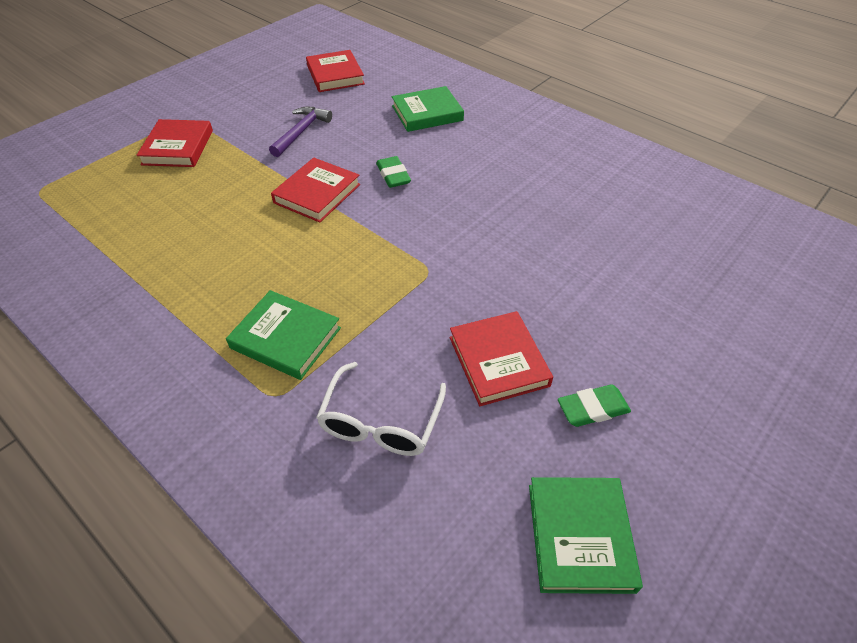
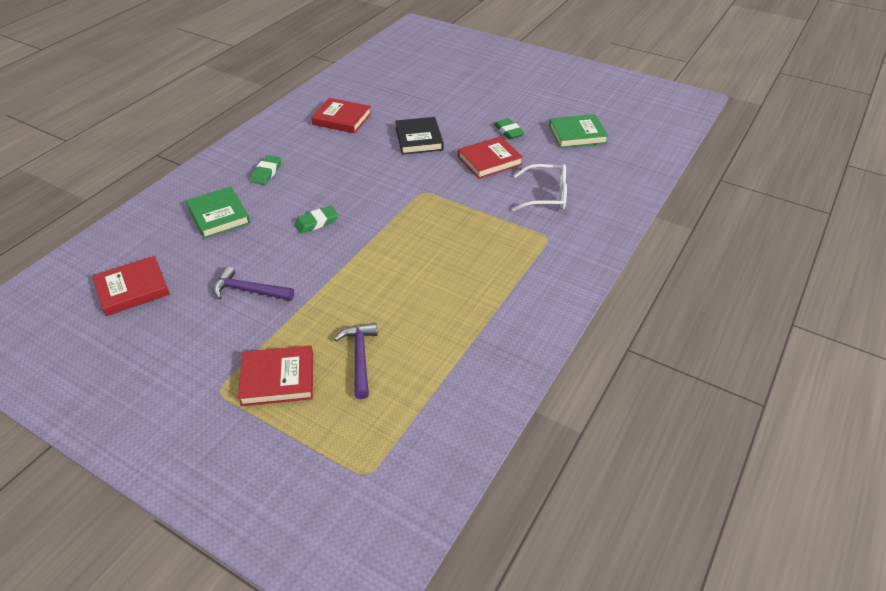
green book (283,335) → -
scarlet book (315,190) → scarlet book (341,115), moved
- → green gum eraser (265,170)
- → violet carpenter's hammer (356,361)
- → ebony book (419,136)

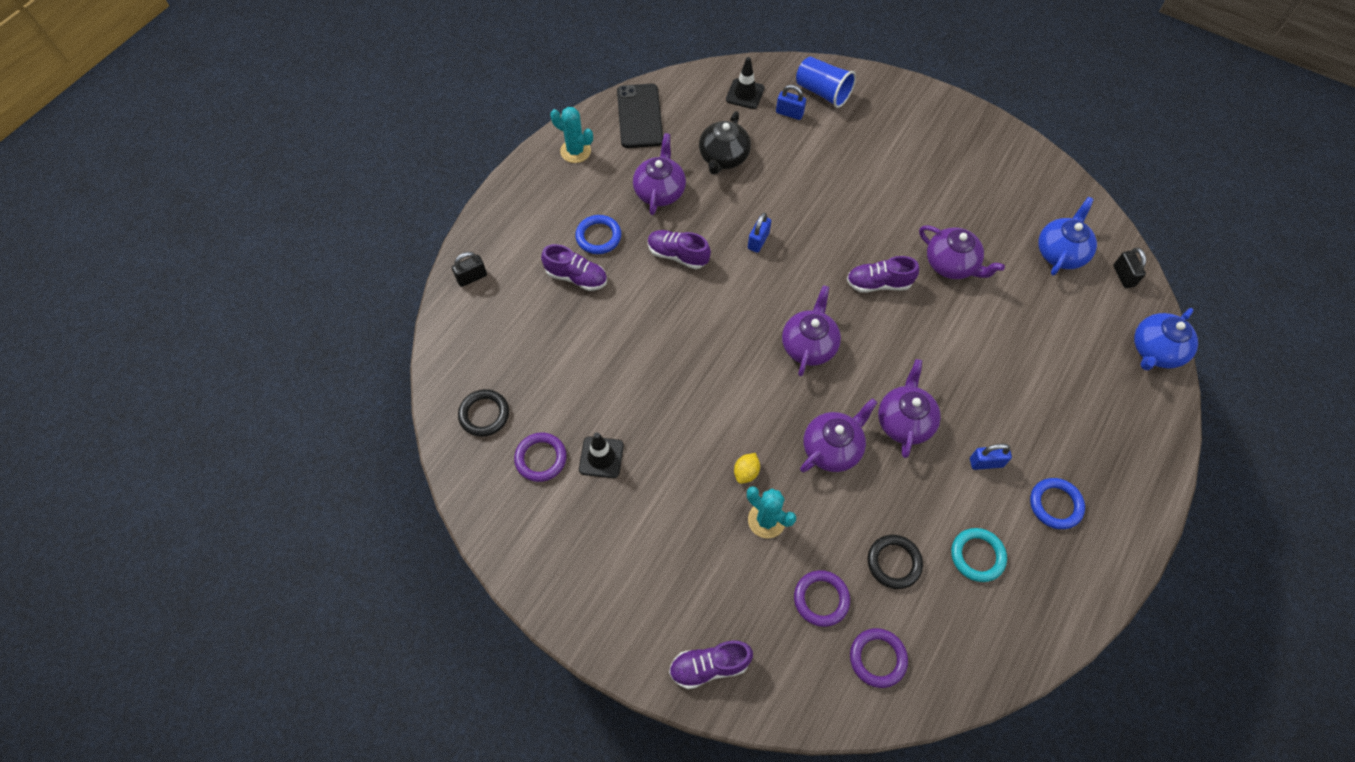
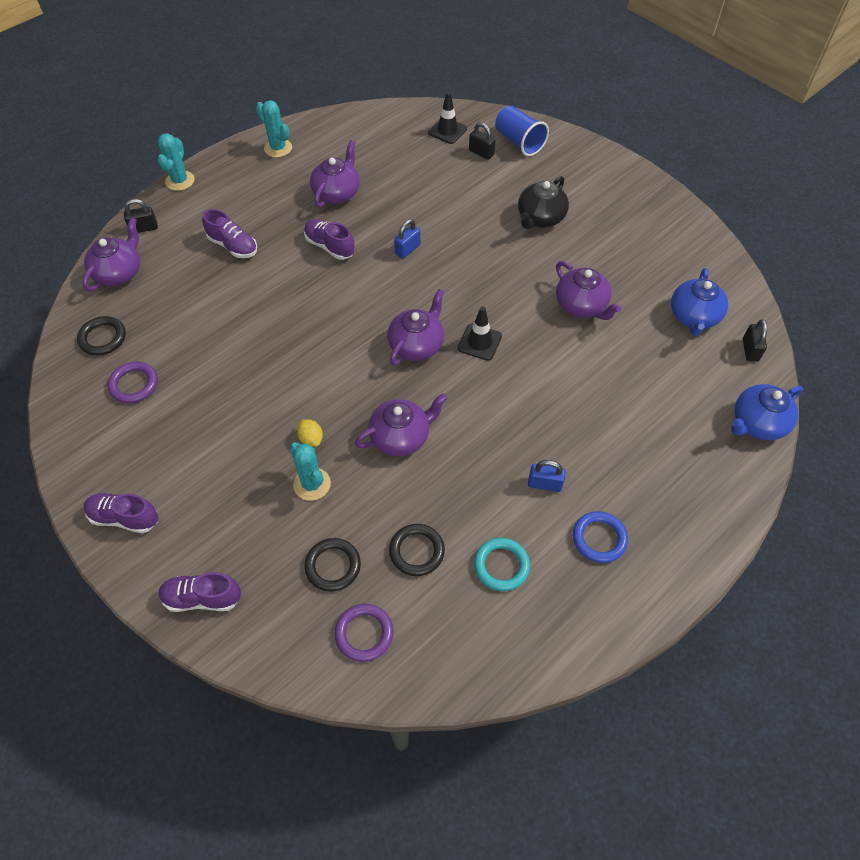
blue torus (598,234) → -
ebony traffic cone (601,455) → ebony traffic cone (480,334), moved
ebony phone (640,116) → -
ebony teapot (725,143) → ebony teapot (543,202), moved
golden citrus fruit (747,468) → golden citrus fruit (310,433), 75 degrees counterclockwise
blue lock (791,102) → ebony lock (482,141)
violet torus (822,598) → ebony torus (332,565)
violet shoe (883,274) → violet shoe (120,513), moved
violet teapot (909,408) → violet teapot (111,254), moved
blue teapot (1067,236) → blue teapot (699,302), 150 degrees clockwise
- → teal cactus (176,162)

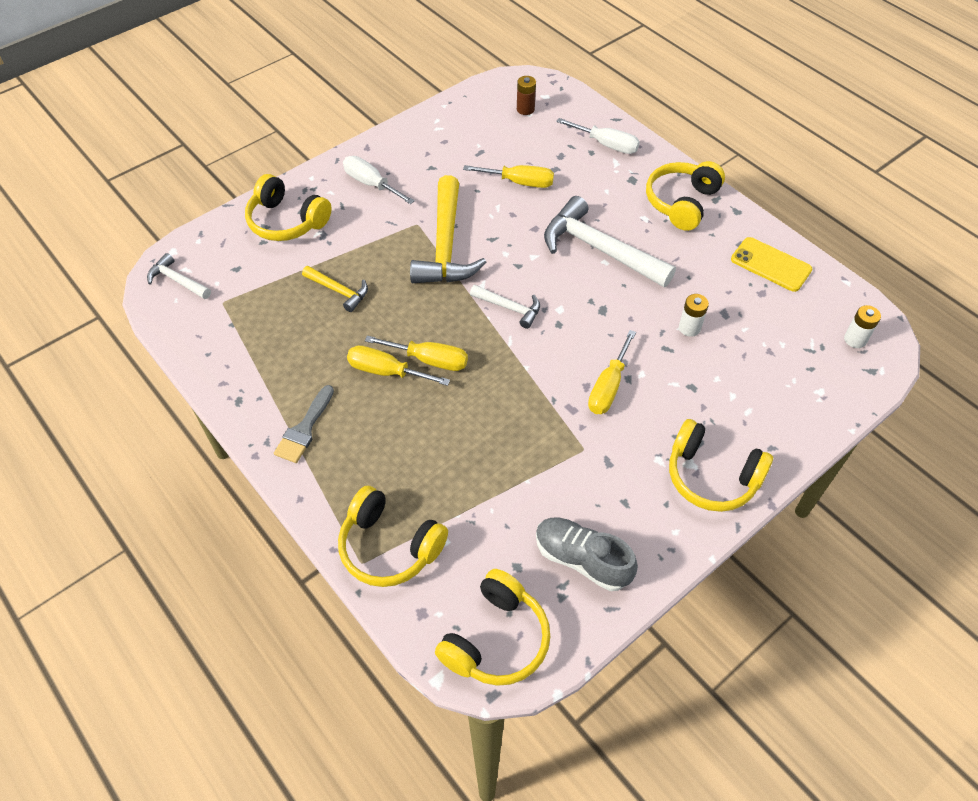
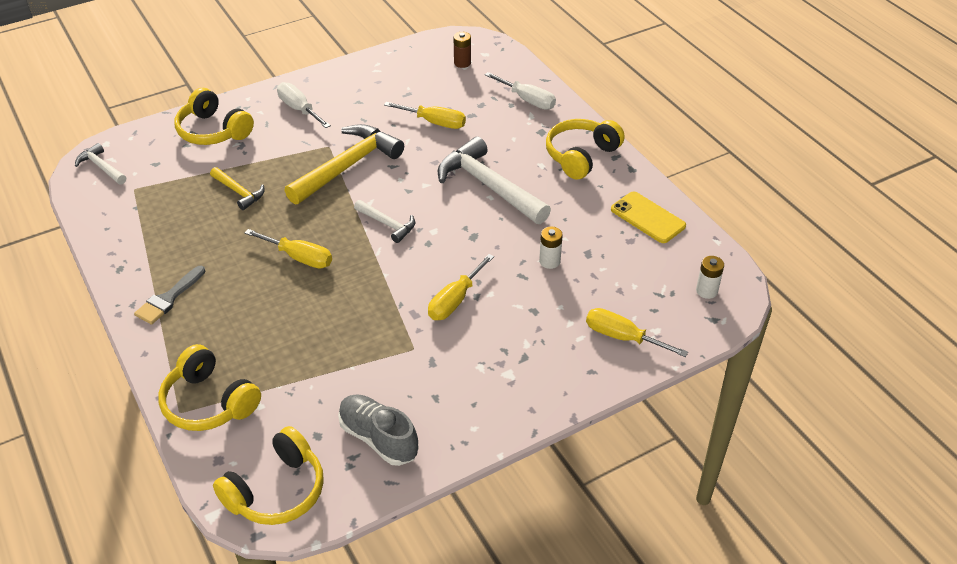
golden hand screwdriver (398,365) → golden hand screwdriver (637,332), moved
golden carpenter's hammer (448,229) → golden carpenter's hammer (344,164), 150 degrees counterclockwise
golden over-ear headphones (721,465) → -

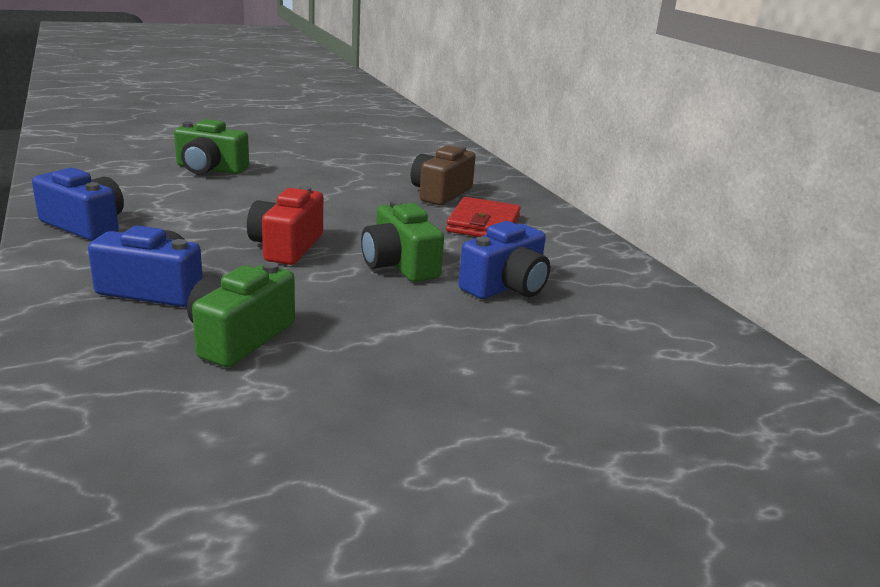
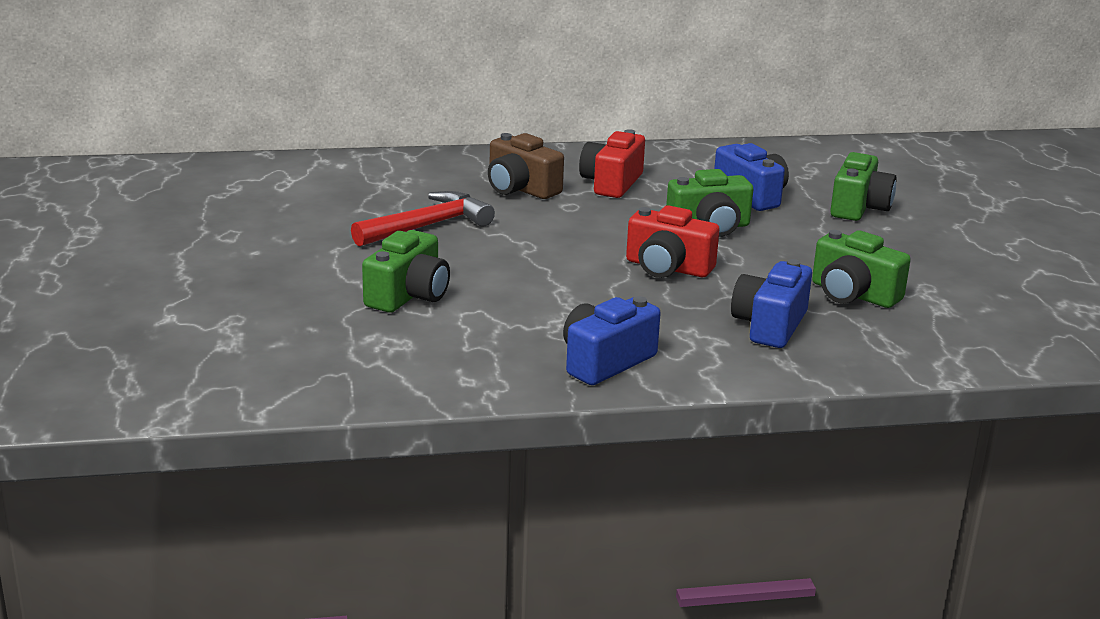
scarlet card wallet (483,217) → scarlet camera (612,163)
- → scarlet carpenter's hammer (423,219)
- → green camera (863,186)

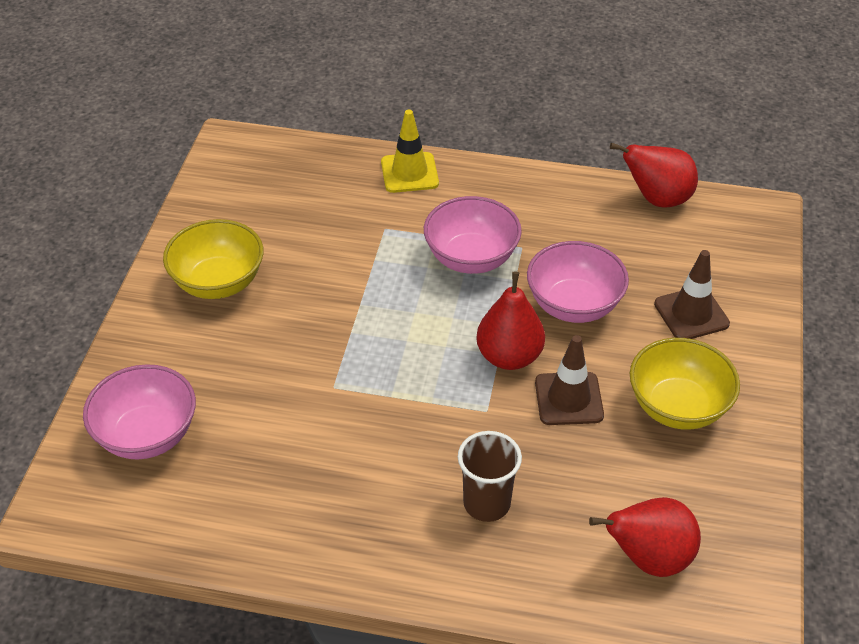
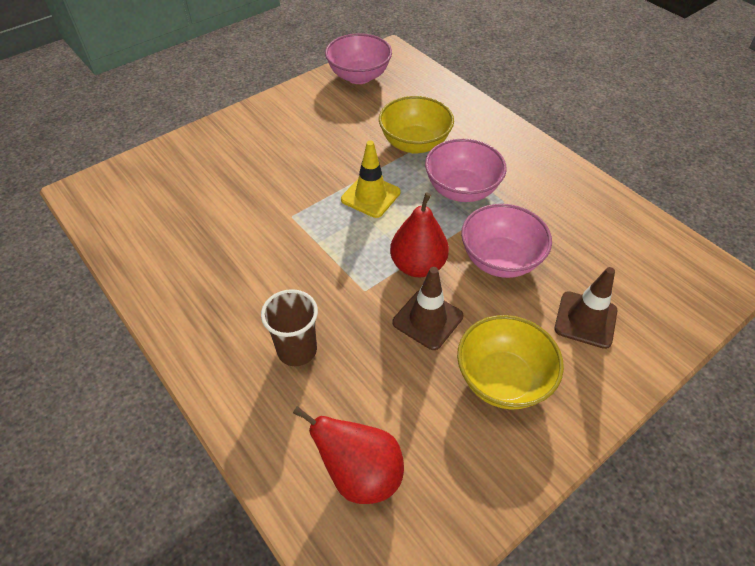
pink deep dish (139,411) → pink deep dish (358,58), moved
golden deep dish (213,259) → golden deep dish (416,125), moved
golden traffic cone (410,151) → golden traffic cone (371,179), moved
scarlet pear (654,175) → -

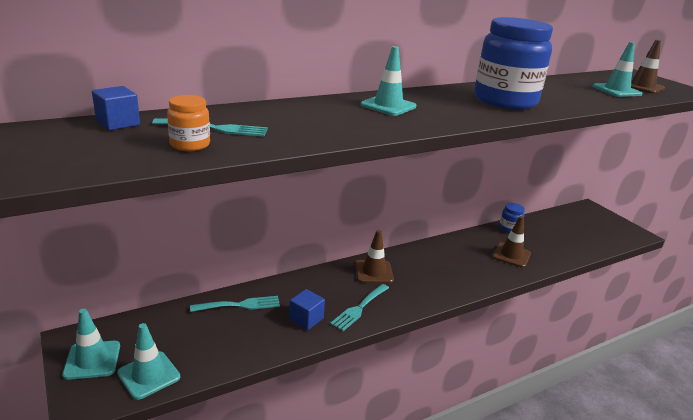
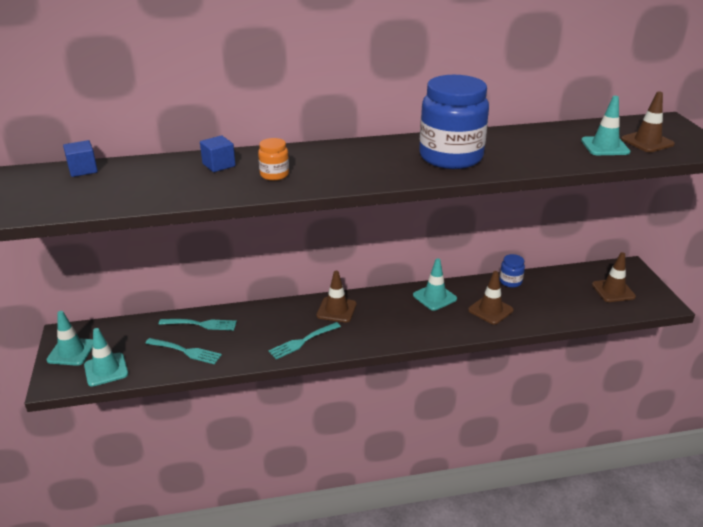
teal dinner fork (210,127) → teal dinner fork (183,351), moved
orange-coloured jar (188,123) → orange-coloured jar (273,159), moved
blue solid cube (307,309) → blue solid cube (218,154), moved
teal traffic cone (388,81) → teal traffic cone (435,284), moved
- → brown traffic cone (614,277)

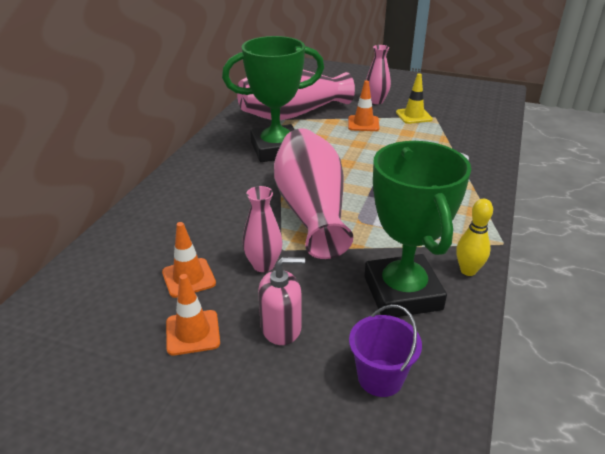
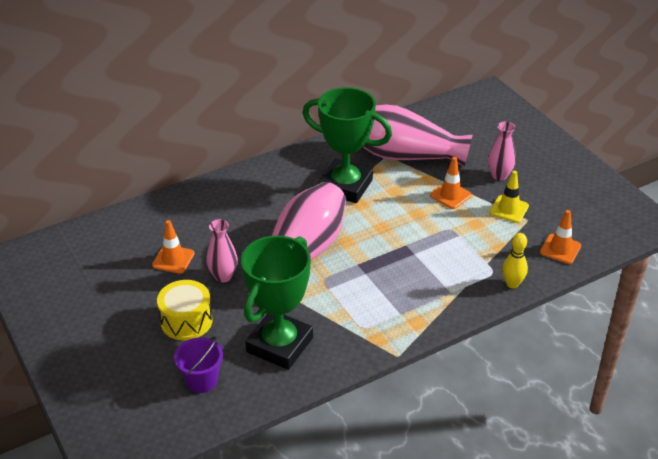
orange-coloured traffic cone (193,314) → orange-coloured traffic cone (560,237), moved
pink soap pump (281,301) → golden snare drum (185,310)
golden tenpin (474,237) → golden tenpin (515,260), moved

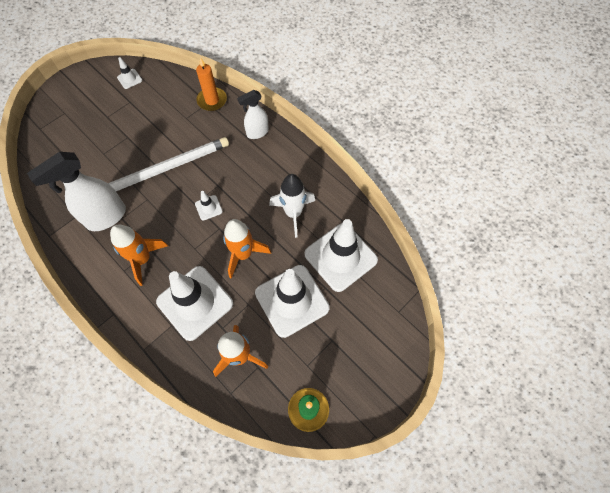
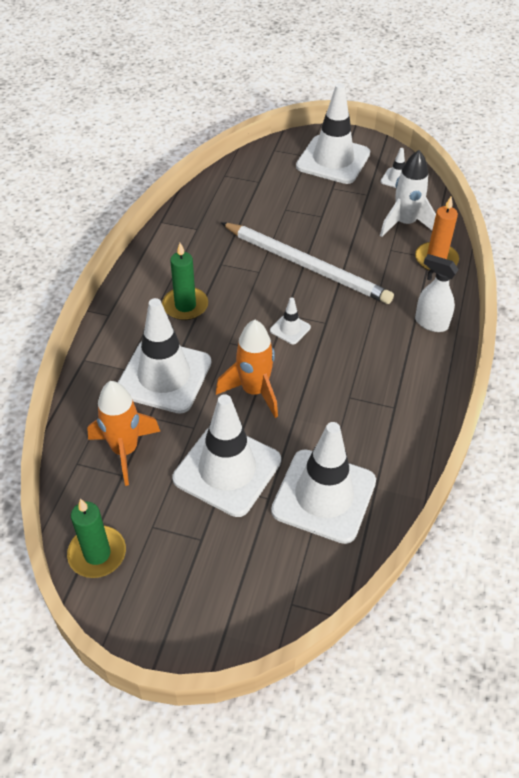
snow-white spray cleaner (76,191) → -
orange-coloured spaceship (139,255) → green candle (185,281)
snow-white spaceship (292,206) → snow-white spaceship (408,193), moved
- → snow-white traffic cone (333,133)

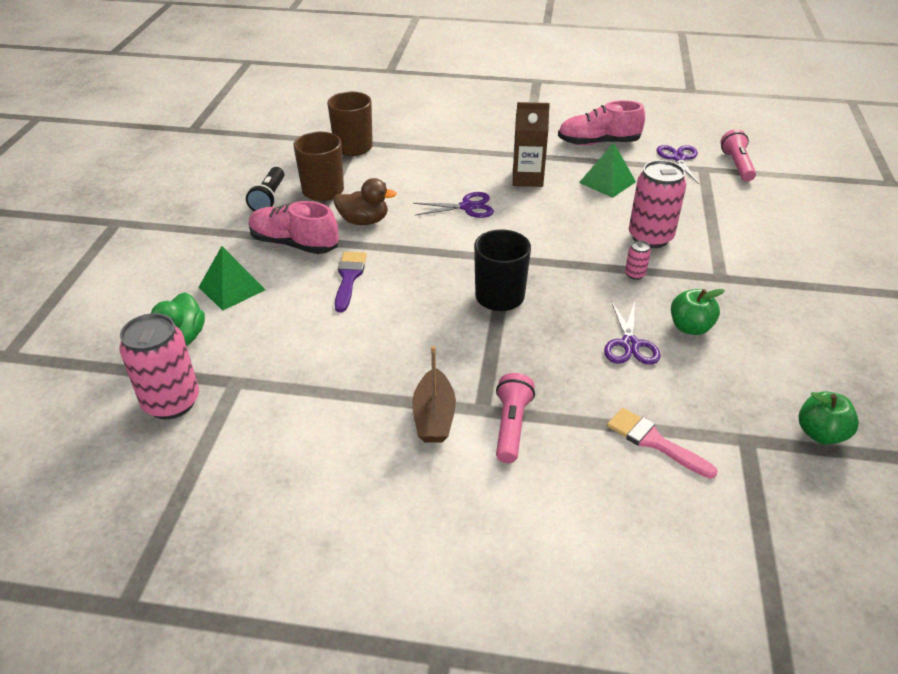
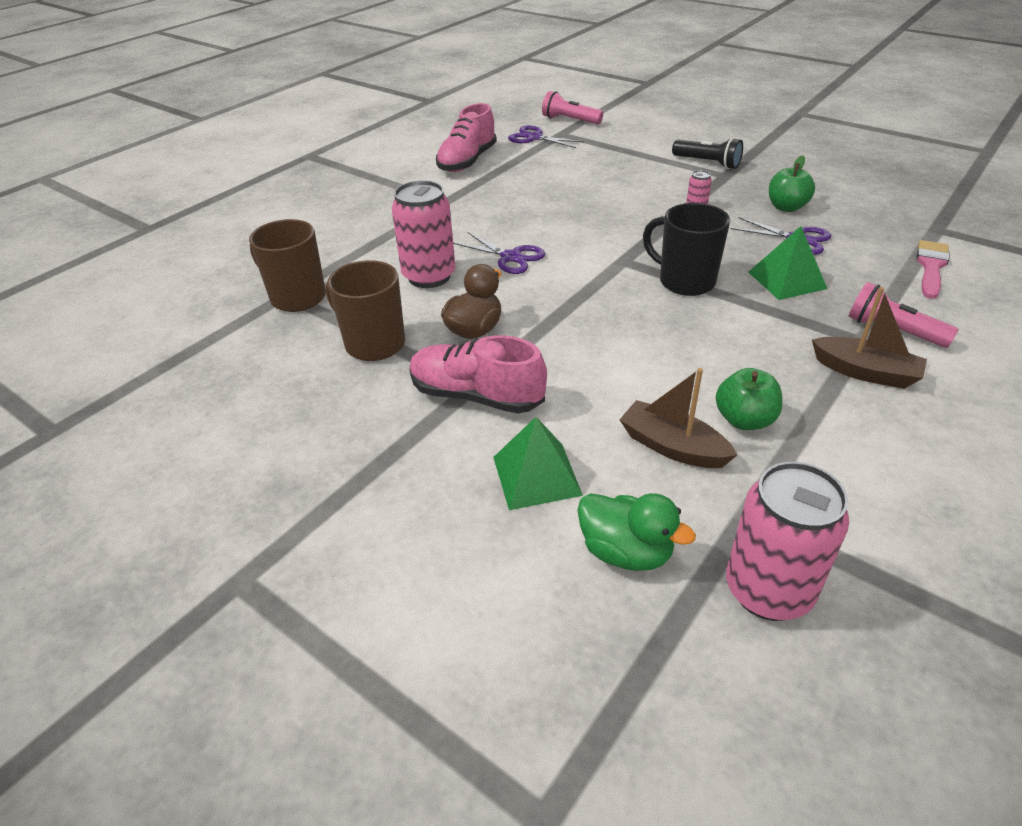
ebony torch (265,189) → ebony torch (707,153), moved
pink shoe (293,227) → pink shoe (478,374), 60 degrees clockwise
violet paintbrush (351,282) → -
violet shears (453,205) → violet shears (499,253), 105 degrees clockwise
brown milk carton (531,144) → -
green pyramid (607,170) → green pyramid (787,263), moved
pink paintbrush (662,443) → pink paintbrush (933,269), 135 degrees clockwise
pink soda can (658,204) → pink soda can (424,234), moved
green toy apple (829,418) → green toy apple (749,399), moved
- → brown boat (678,418)

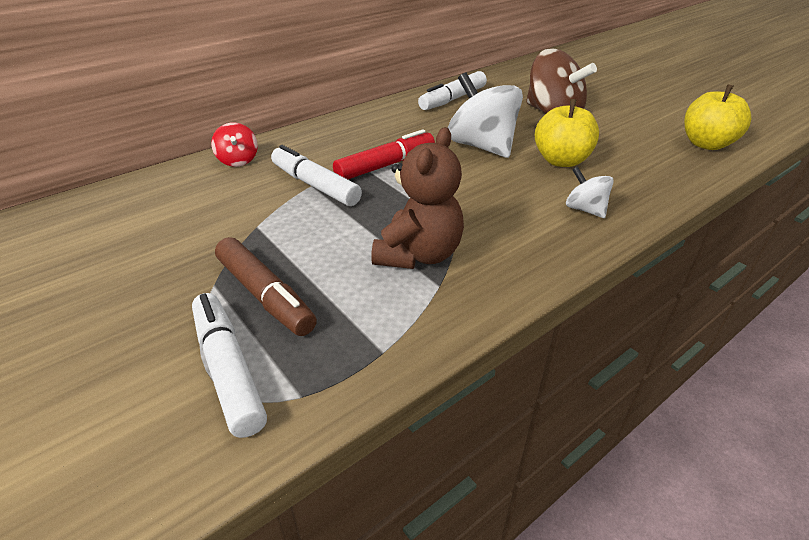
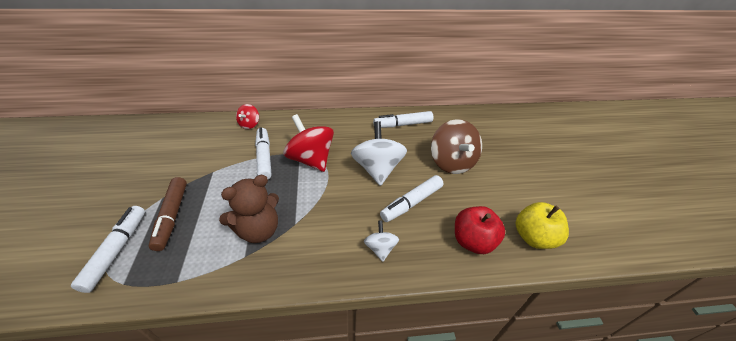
scarlet marker (384,154) → scarlet whirligig (308,143)
golden toy apple (567,133) → snow-white marker (411,198)
- → scarlet toy apple (480,230)

